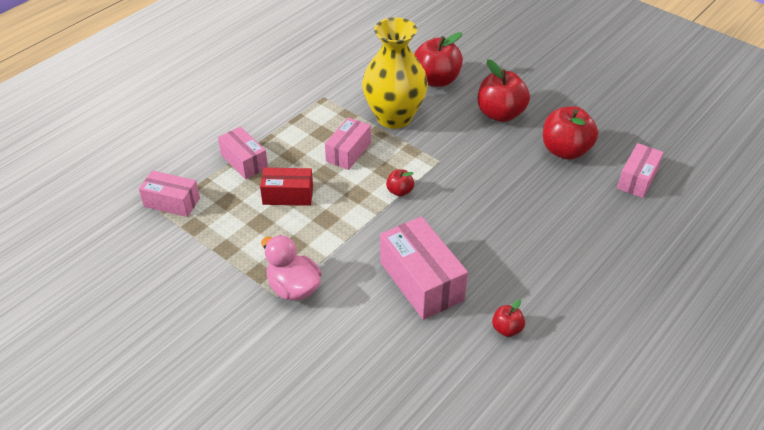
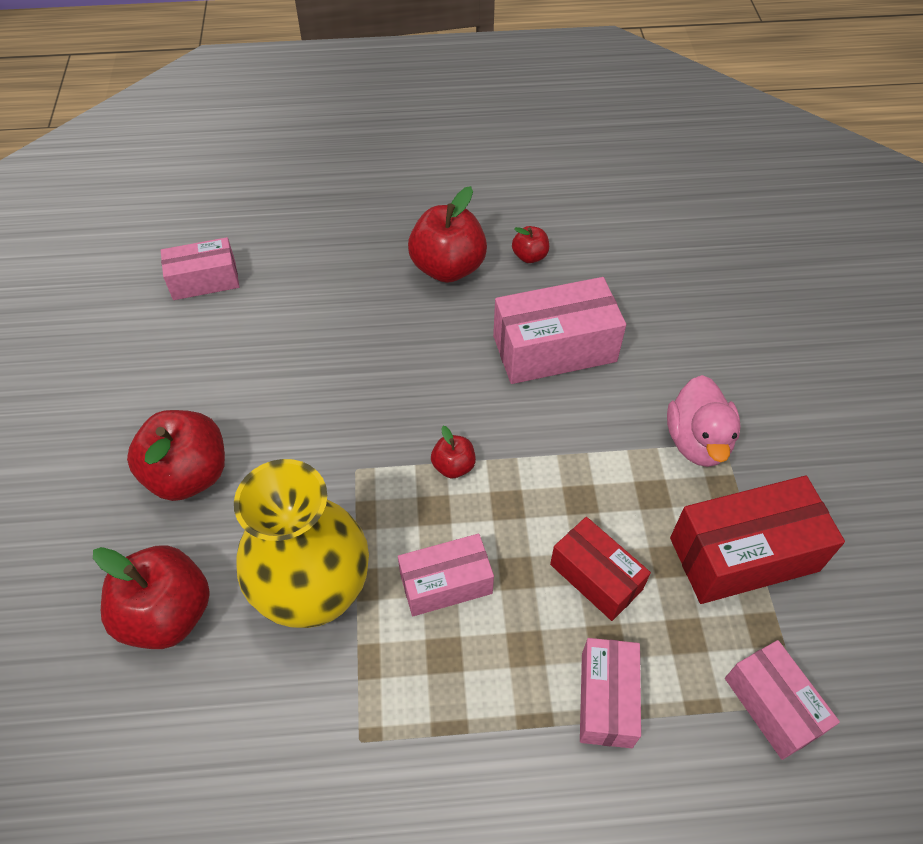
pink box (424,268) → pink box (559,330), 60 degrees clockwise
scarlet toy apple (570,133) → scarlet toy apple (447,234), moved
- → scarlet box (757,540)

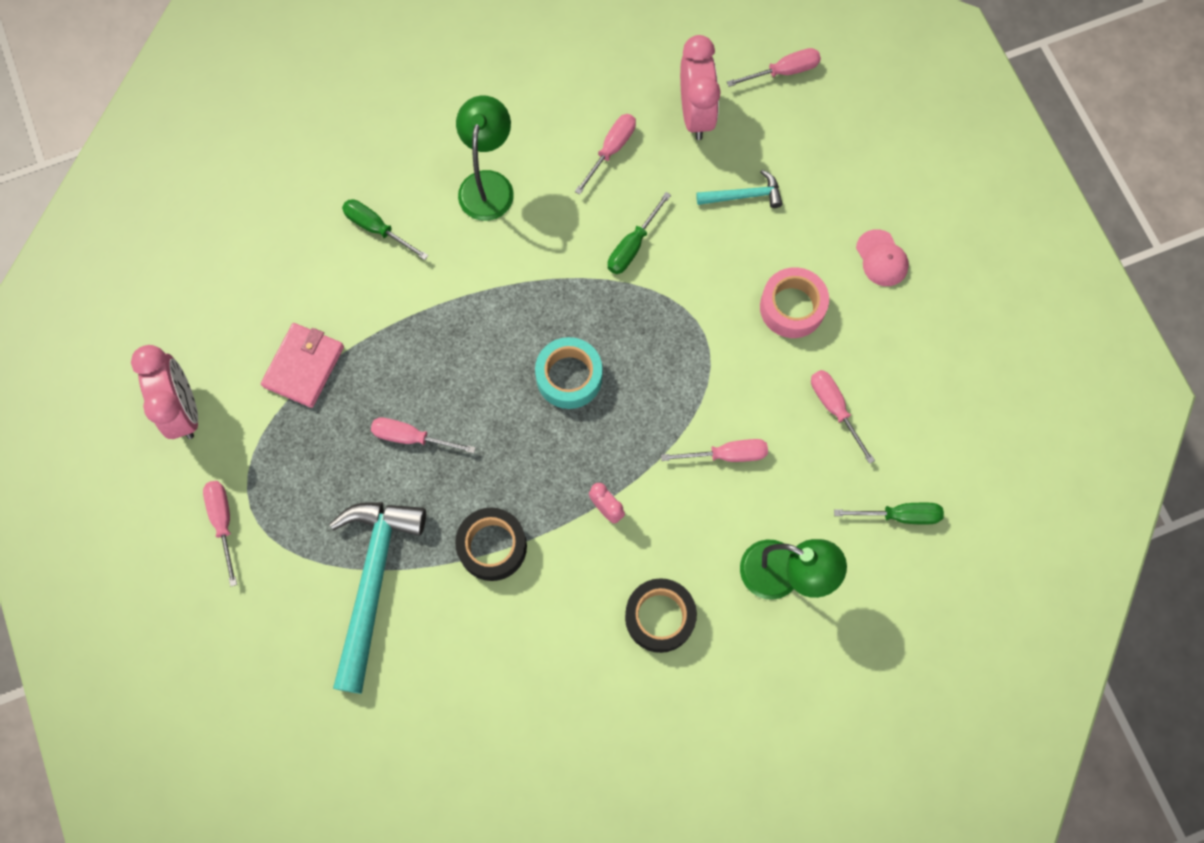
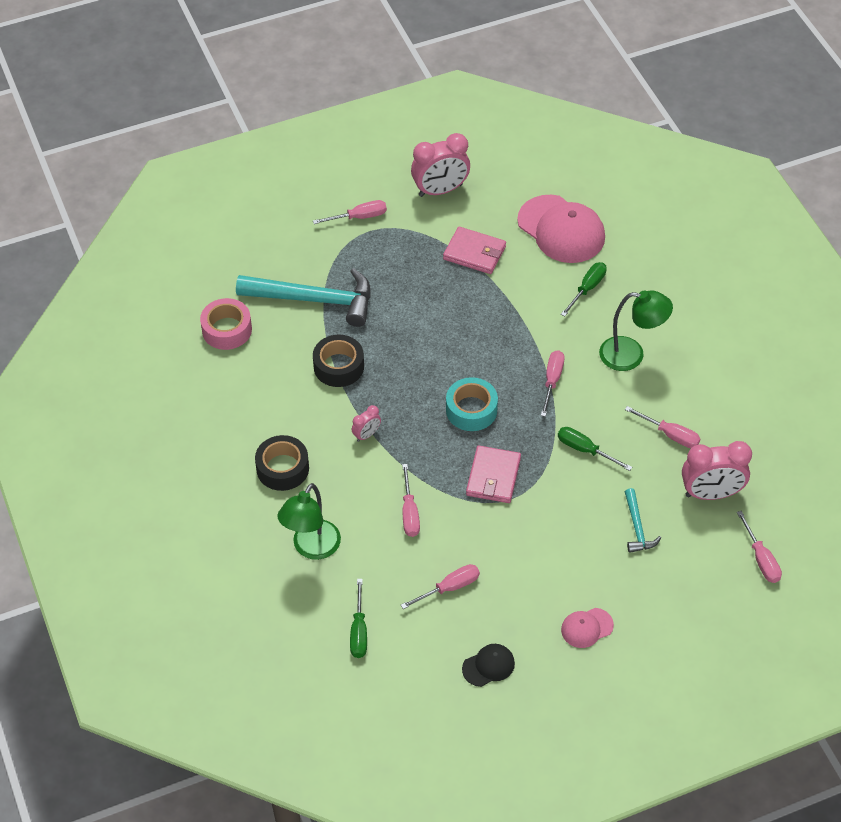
pink hand screwdriver (423,435) → pink hand screwdriver (553,383), moved
pink sticky tape (794,302) → pink sticky tape (226,324), moved
- → ebony cap (488,665)
- → pink card wallet (493,474)
- → pink cap (561,229)

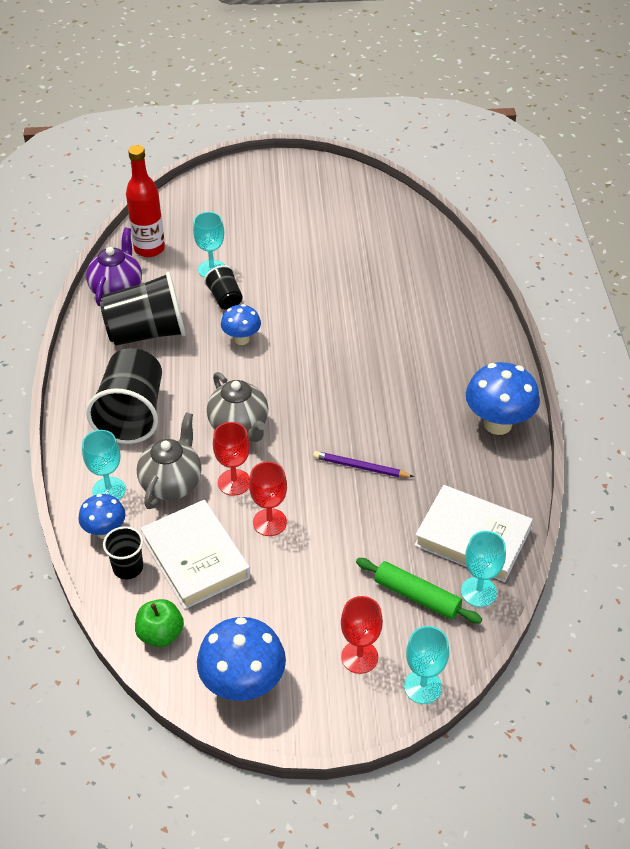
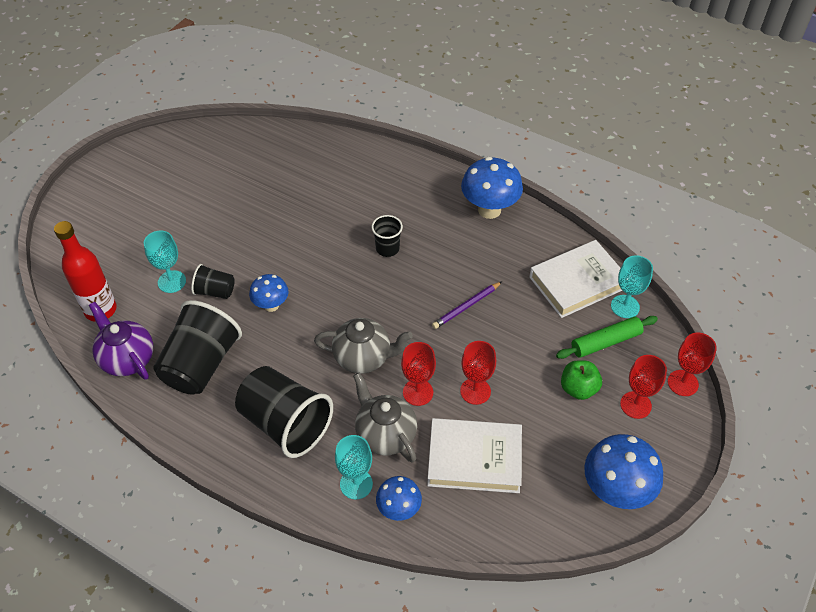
ebony tumbler (123,552) → ebony tumbler (387,236), moved
green toy apple (159,623) → green toy apple (581,380), moved
teal goblet (426,665) → scarlet goblet (692,364)

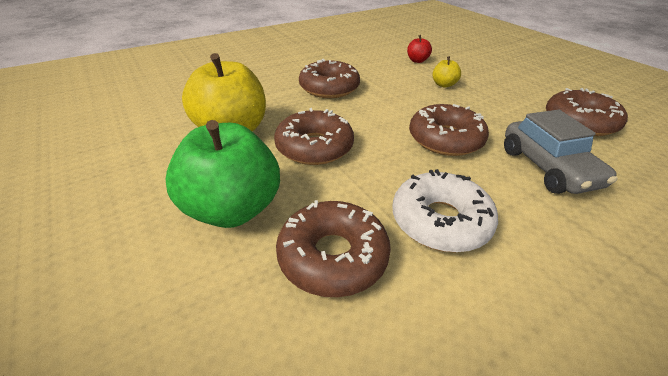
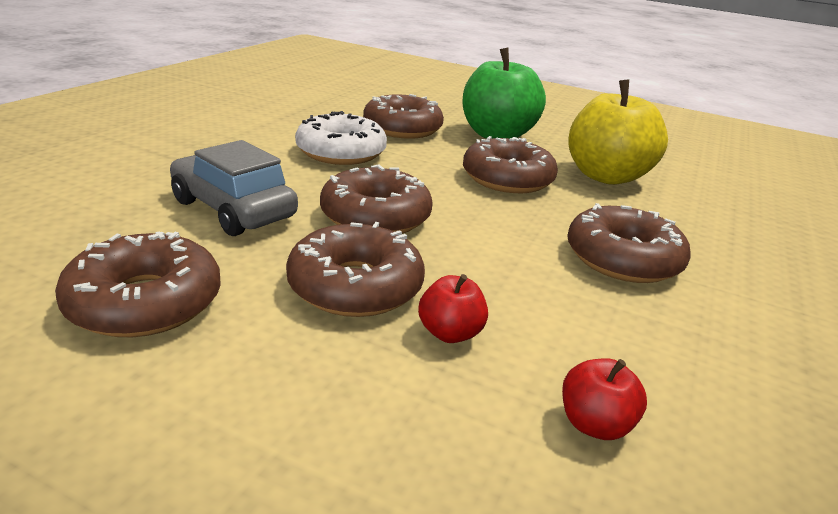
golden toy apple (446,72) → scarlet toy apple (453,308)
- → brown doughnut (355,269)

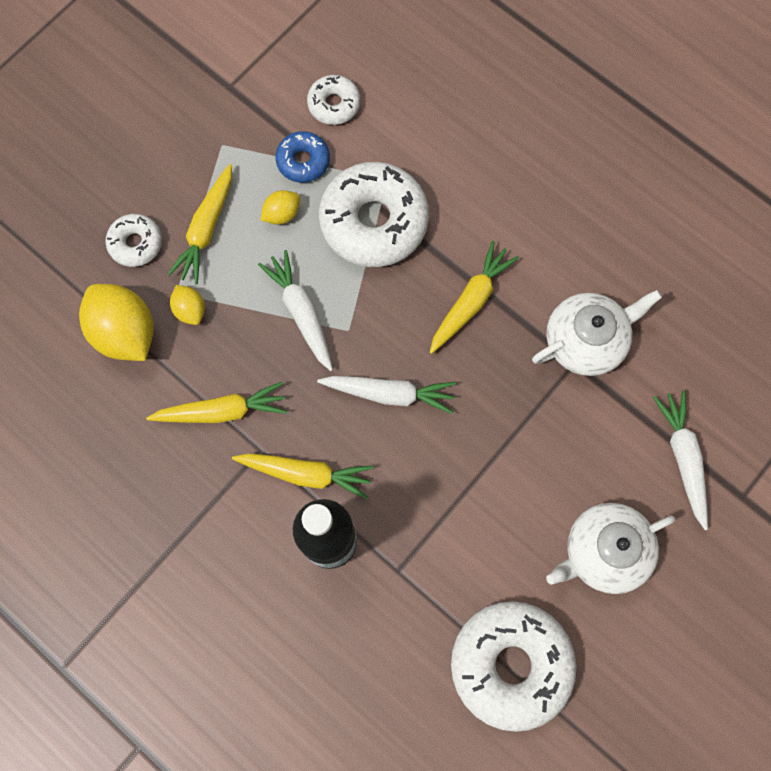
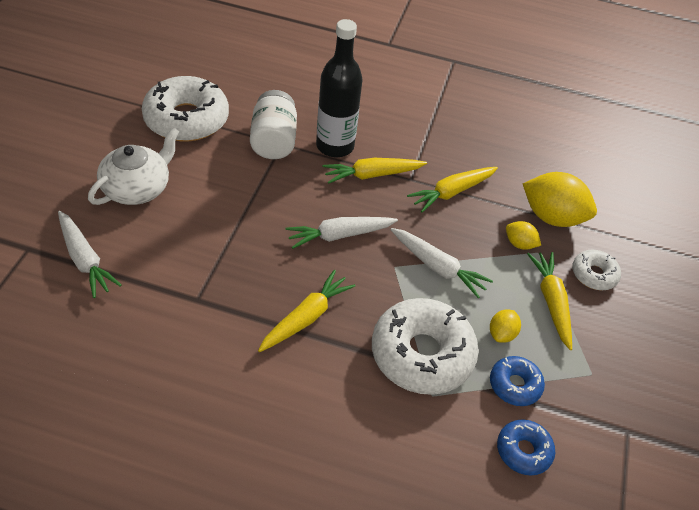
snow-white doughnut (333,100) → blue doughnut (526,447)
golden carrot (474,297) → golden carrot (307,311), 150 degrees counterclockwise
snow-white teapot (597,333) → -
- → snow-white jar (273,124)

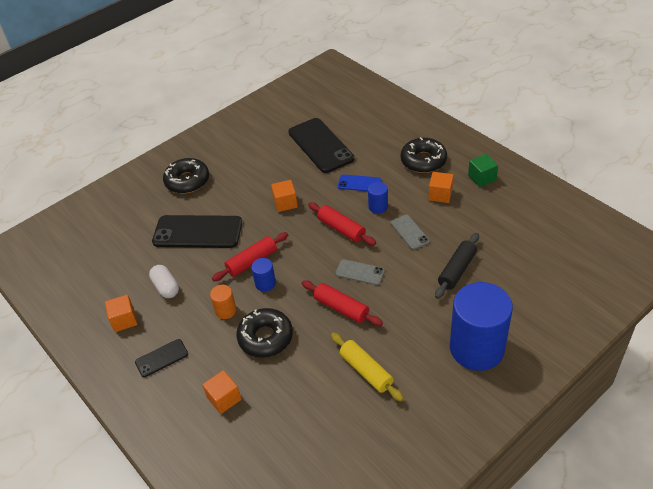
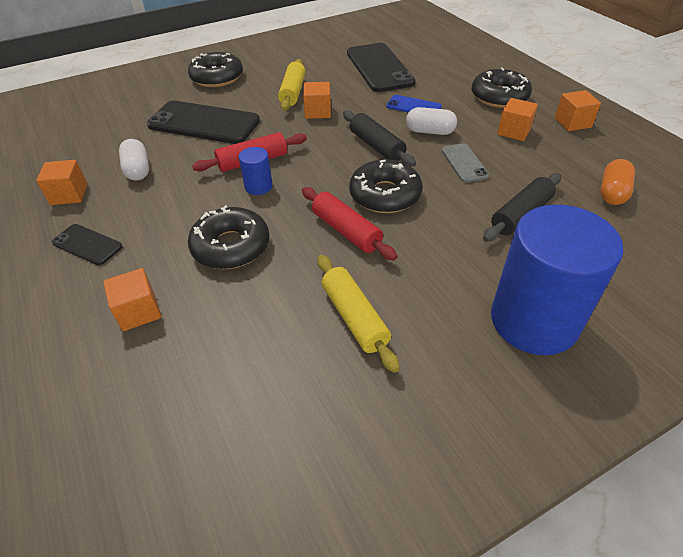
ebony phone (161,358) → ebony phone (87,244), 45 degrees clockwise
orange-coloured cylinder shape (223,302) → -
scarlet dough roller (342,224) → ebony dough roller (379,138)
grey phone (360,272) → ebony doughnut (386,186)
blue cylinder shape (378,198) → snow-white pill (431,121)
green solid cube (483,170) → orange-coloured solid cube (578,110)
- → golden dough roller (291,85)
- → orange-coloured pill (617,182)

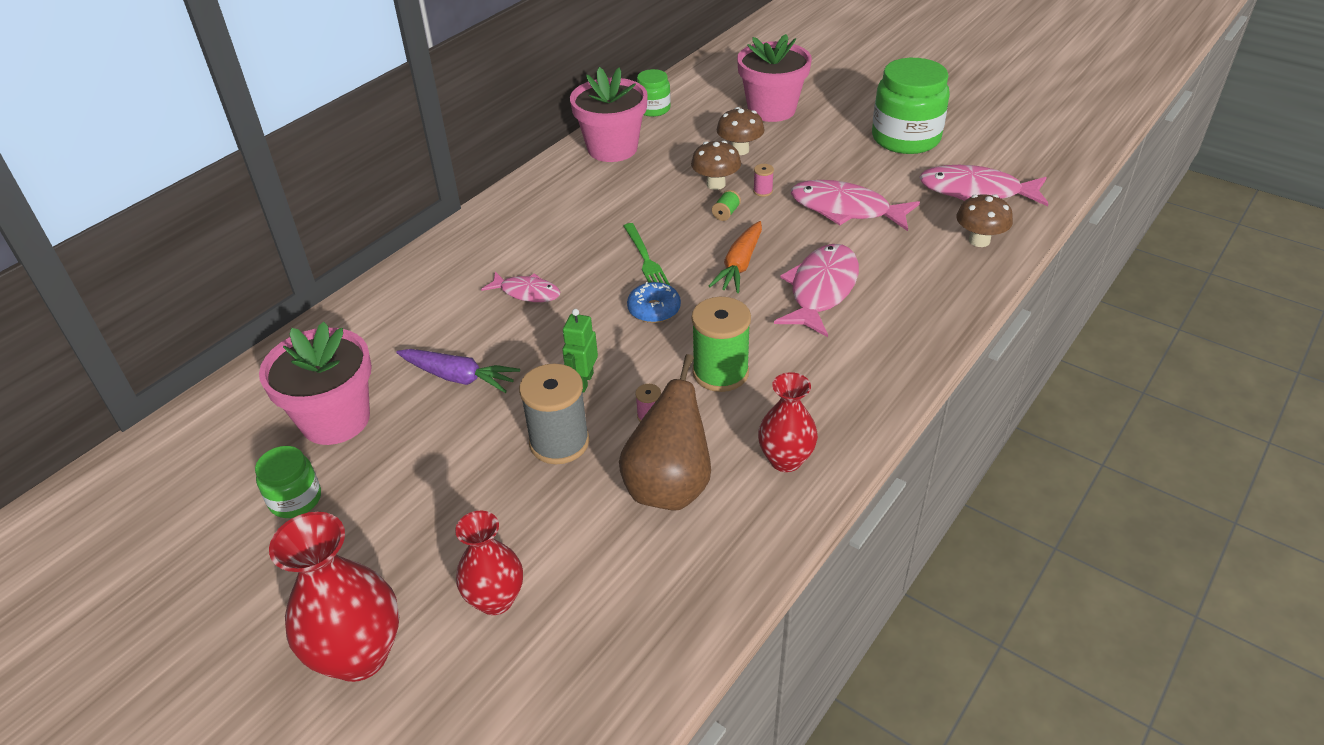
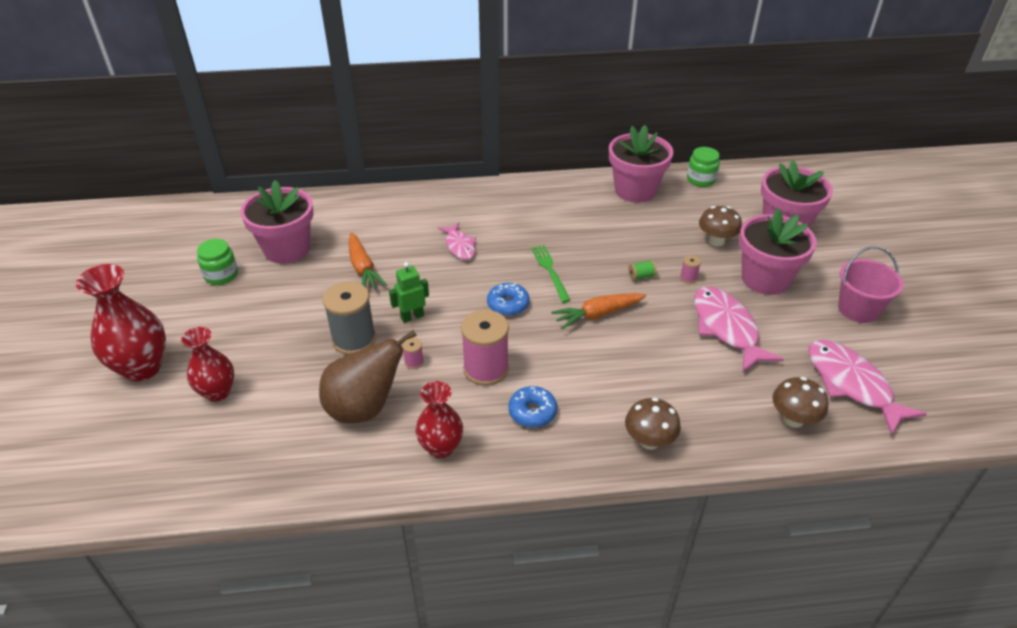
violet carrot (458,371) → orange-coloured carrot (368,261)
green dinner fork (647,254) → green dinner fork (551,274), 135 degrees clockwise
brown toadstool (716,165) → brown toadstool (653,424), moved
green reel of thread (721,344) → pink reel of thread (485,348)
pink fish figure (816,290) → -
green jar (911,106) → pink bucket (871,284)
- → blue doughnut (532,407)
- → pink plant pot (778,251)

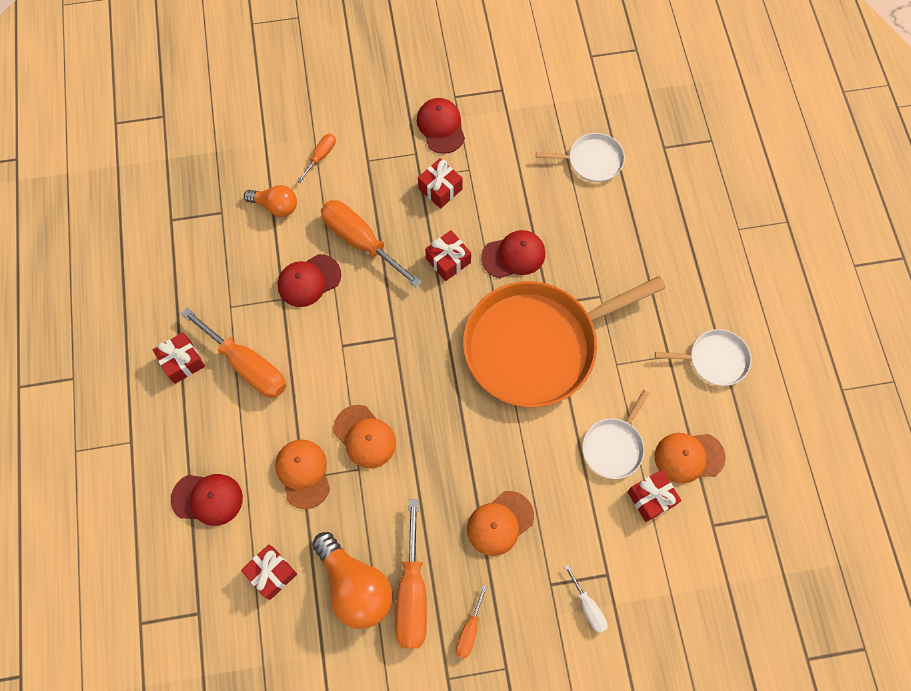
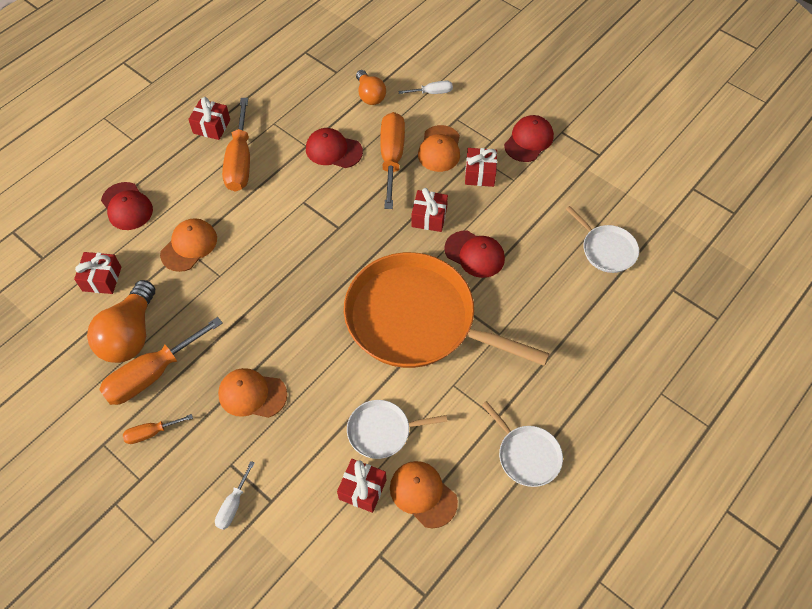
orange-coloured hand screwdriver (316,158) → snow-white hand screwdriver (425,87)
orange-coloured cap (364,436) → orange-coloured cap (439,148), moved

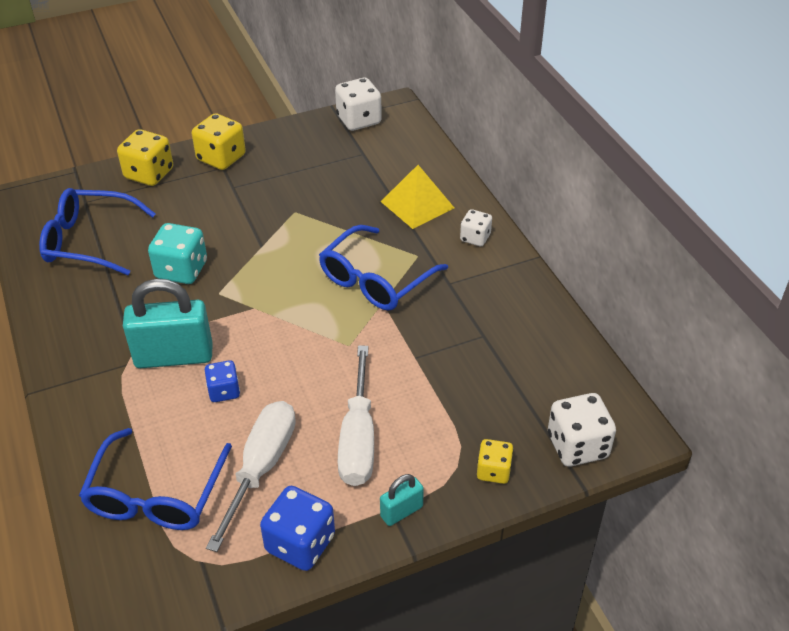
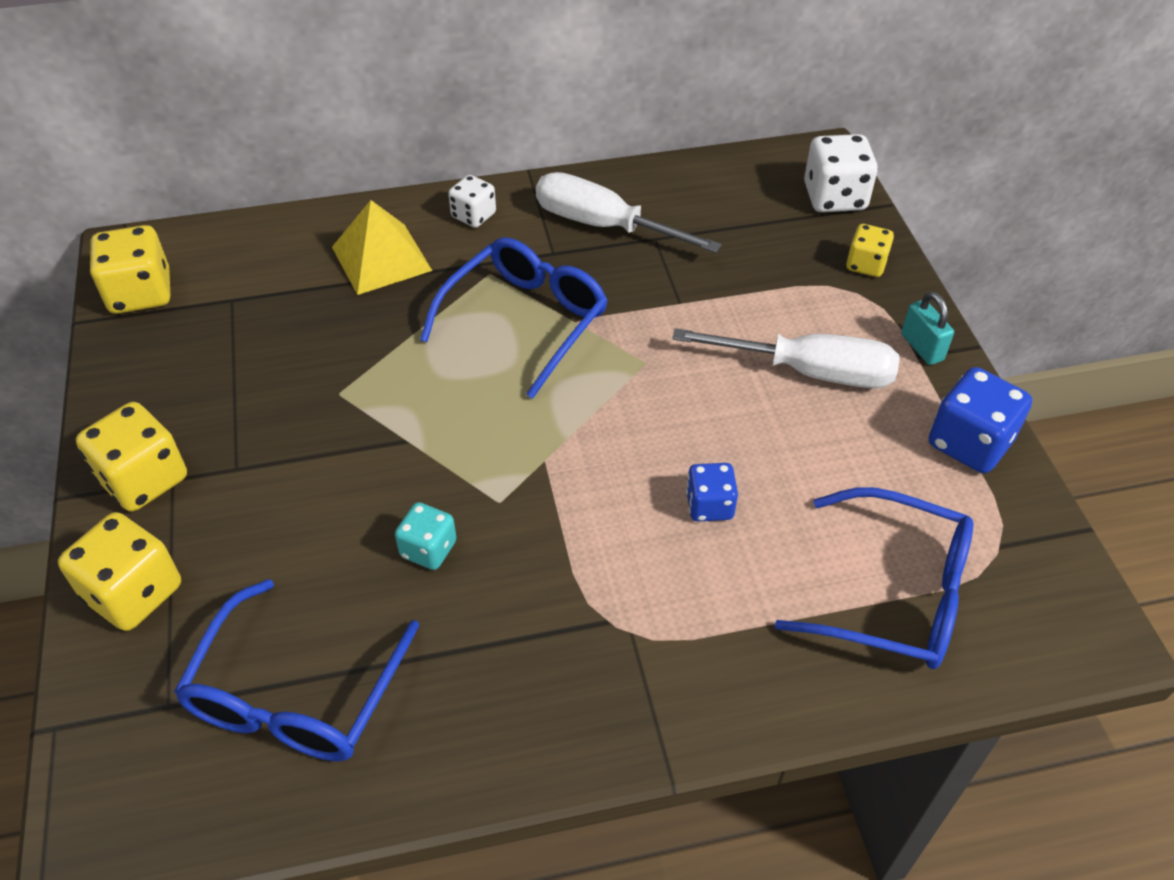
teal lock (168,323) → -
teal game die (177,253) → teal game die (426,536), x0.61
snow-white hand screwdriver (251,476) → snow-white hand screwdriver (629,212), moved
blue eyeglasses (383,268) → blue eyeglasses (514,318), 105 degrees counterclockwise
snow-white game die (358,104) → golden game die (129,269)

